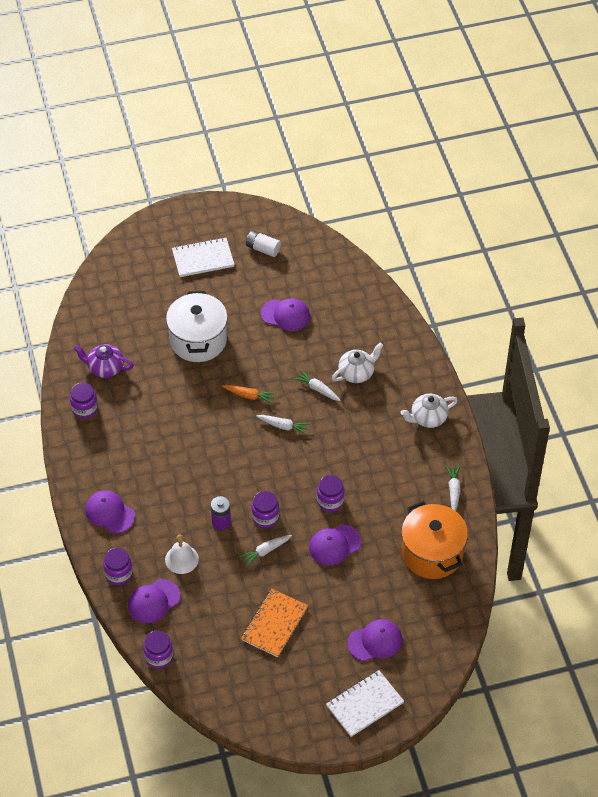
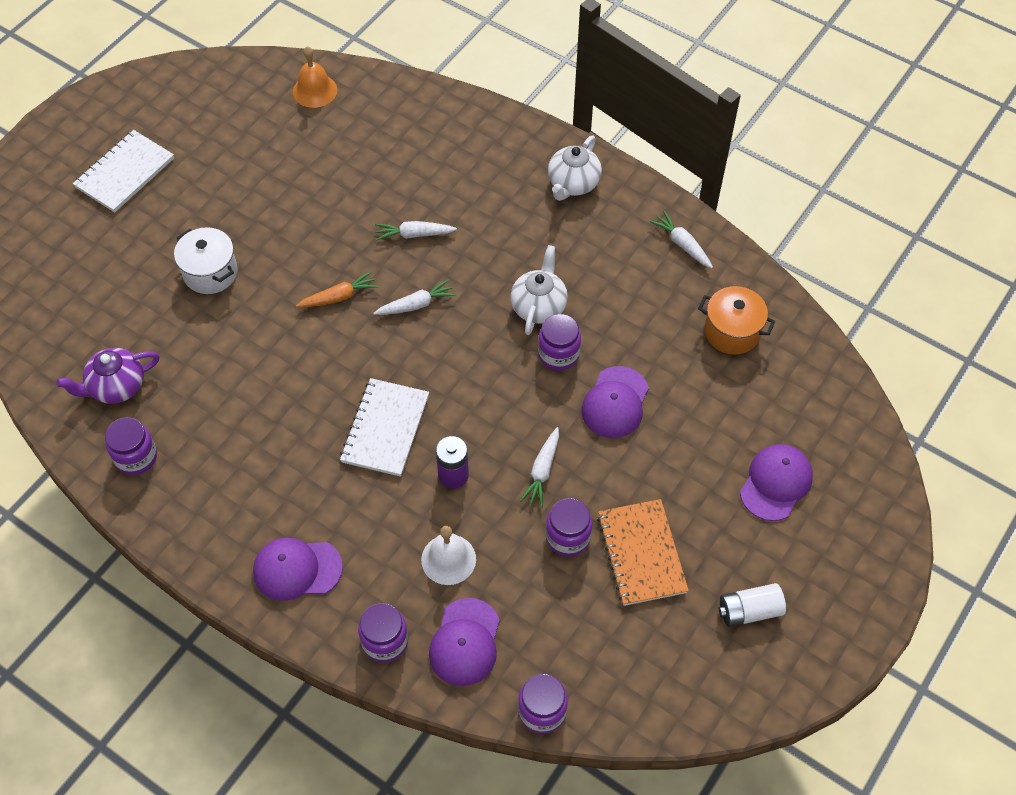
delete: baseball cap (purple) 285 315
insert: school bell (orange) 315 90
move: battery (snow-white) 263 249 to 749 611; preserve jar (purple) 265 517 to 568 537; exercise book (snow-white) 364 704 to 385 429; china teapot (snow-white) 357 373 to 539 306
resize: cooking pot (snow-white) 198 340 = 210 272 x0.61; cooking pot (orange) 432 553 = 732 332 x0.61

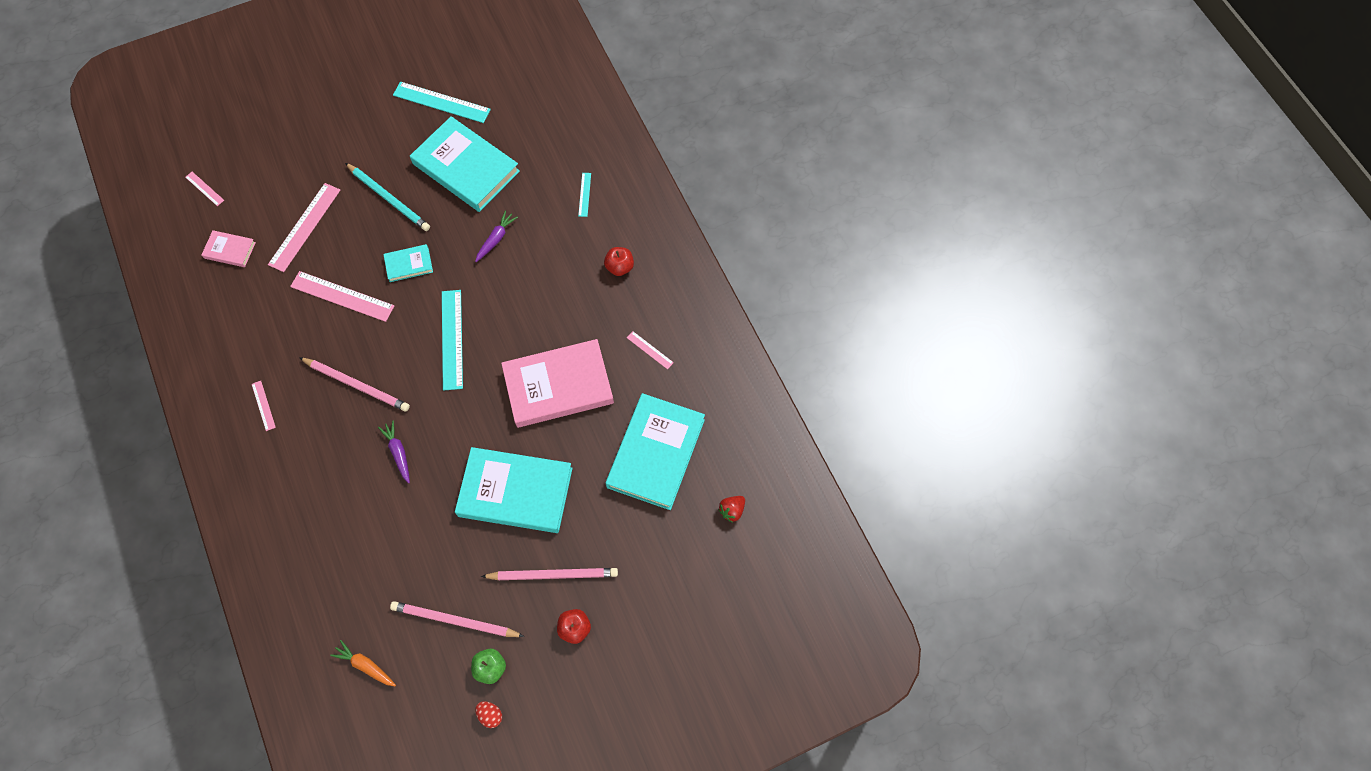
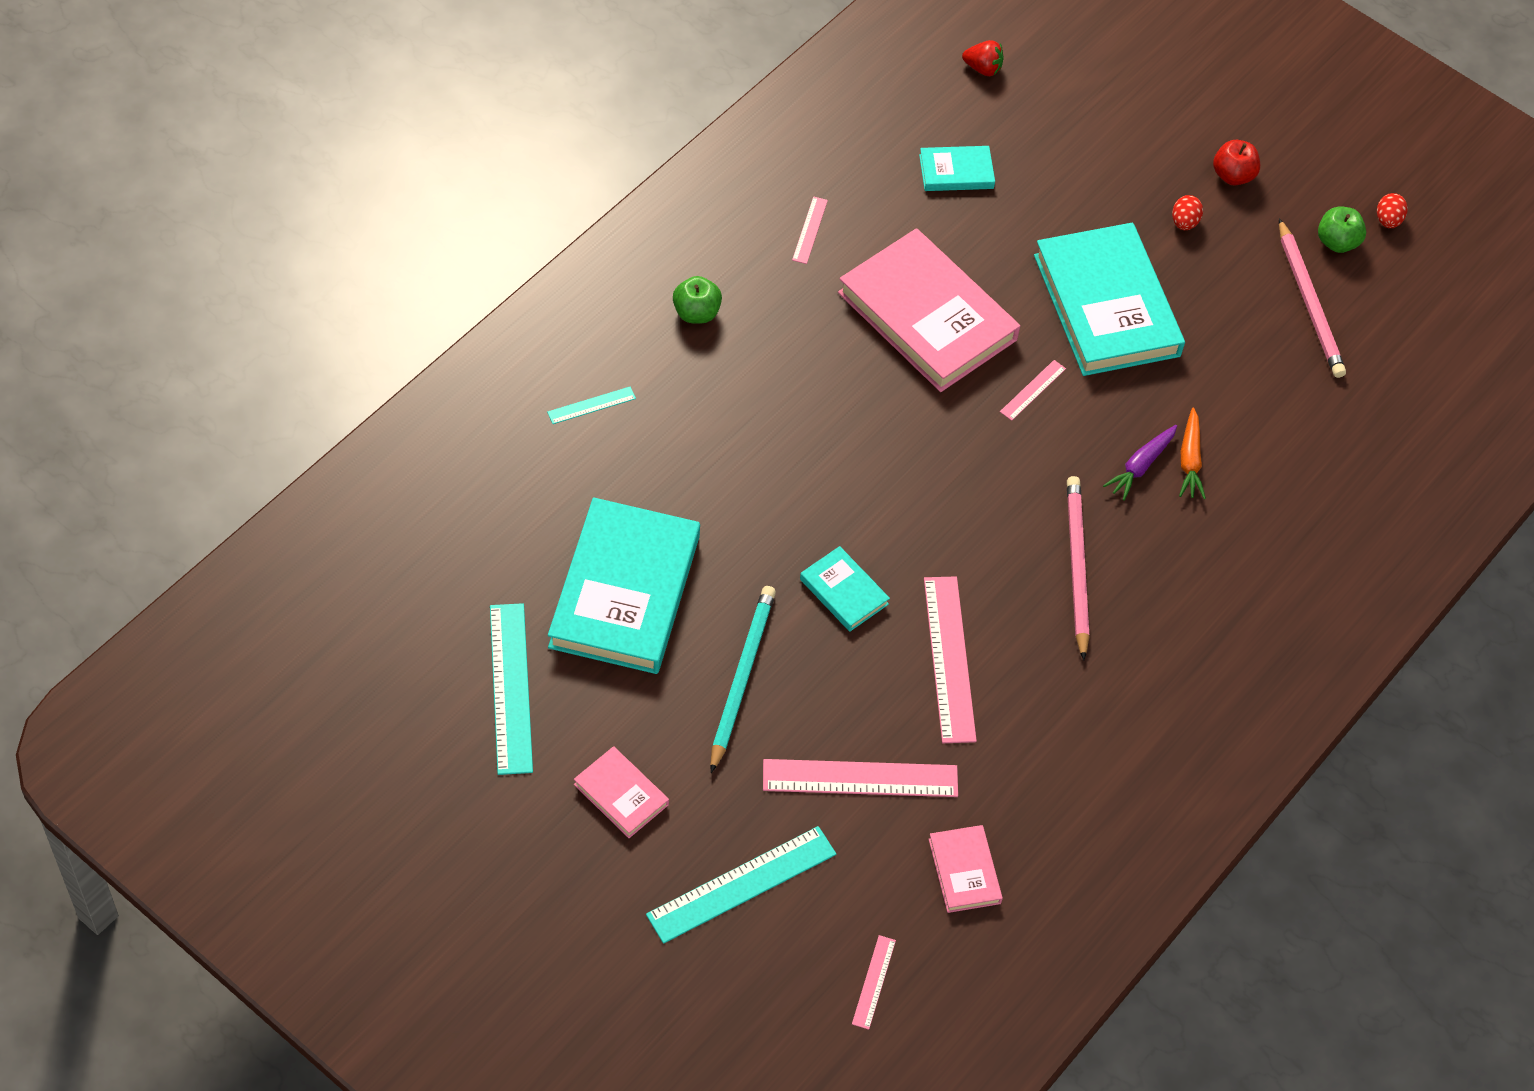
delete: root vegetable (purple) 496 239
insert: hardback (pink) 621 794
move: straightedge (pink) 263 405 to 1033 390; root vegetable (orange) 365 665 to 1190 460; straightedge (aqua) 452 339 to 741 884
replace: lead pencil (pink) 553 574 to toy egg (red) 1184 222
recolor: apple fruit (red) 619 267 to apple fruit (green) 696 313
resize: hardback (aqua) 656 453 = 956 172 x0.47

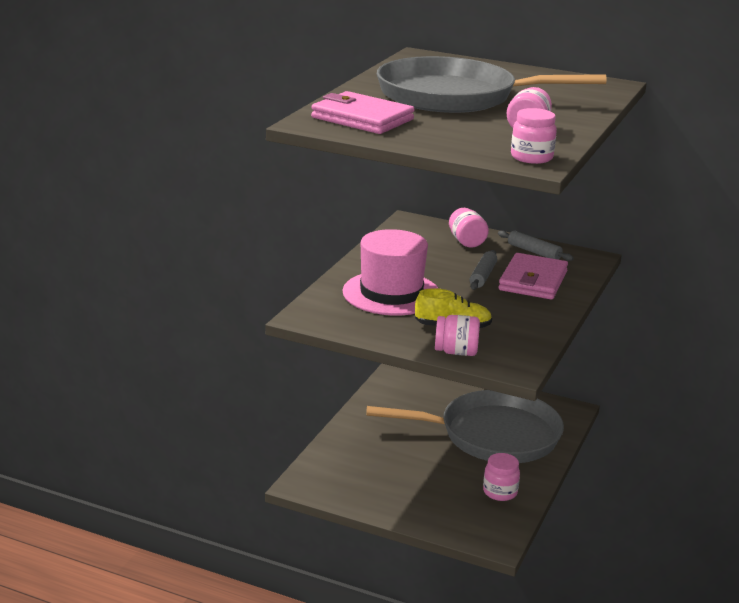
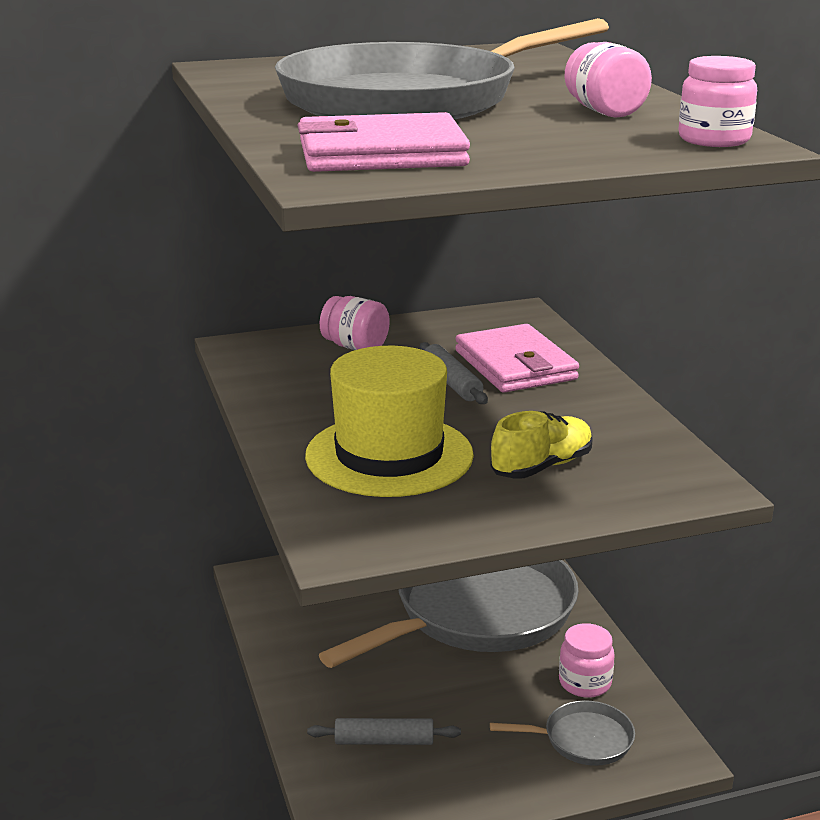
delete: preserve jar (pink) 456 352
insert: skillet (grey) 583 739
move: dough roller (grey) 534 252 to 384 741
recolor: top hat (pink) 391 293 to top hat (yellow) 389 455

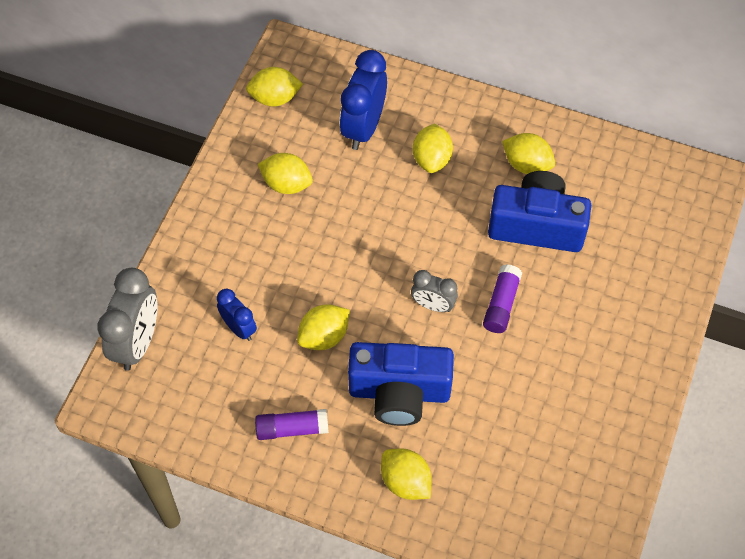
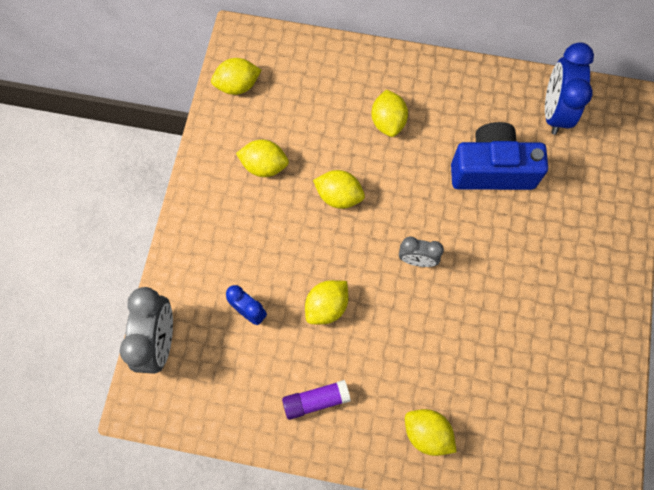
delete: photo camera (blue) 399 392; stick of glue (purple) 501 304
move: bedside clock (blue) 363 127 to 554 111; toy lemon (yellow) 526 164 to 339 196

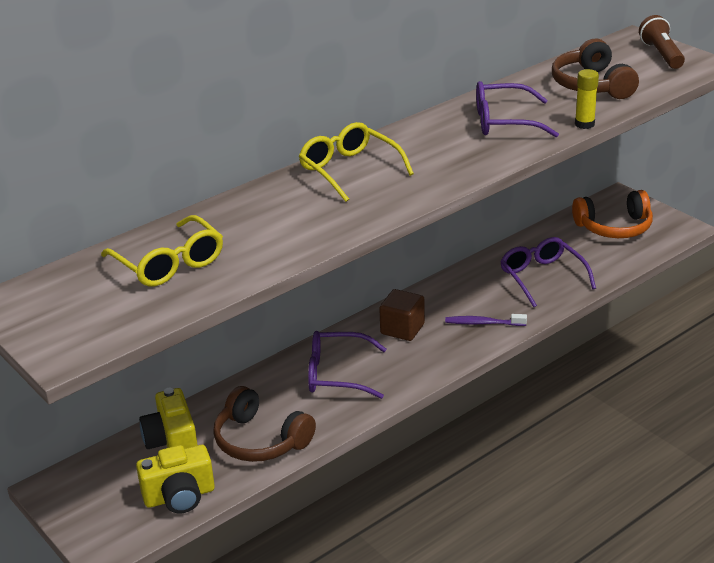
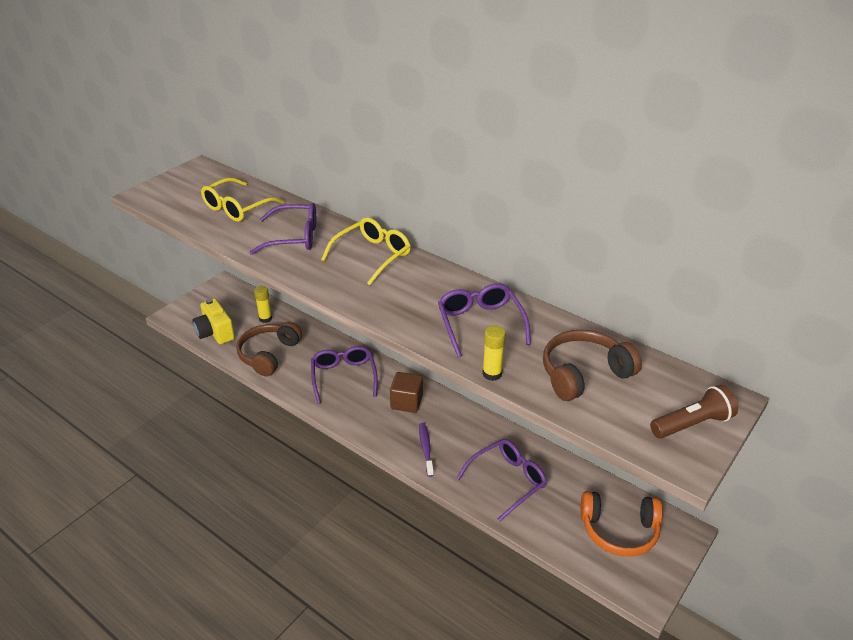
insert: spectacles (purple) 294 237
replace: photo camera (yellow) 172 441 to stick of glue (yellow) 265 318
rotate: headphones (orange) 614 227 = 619 531 60 degrees counterclockwise

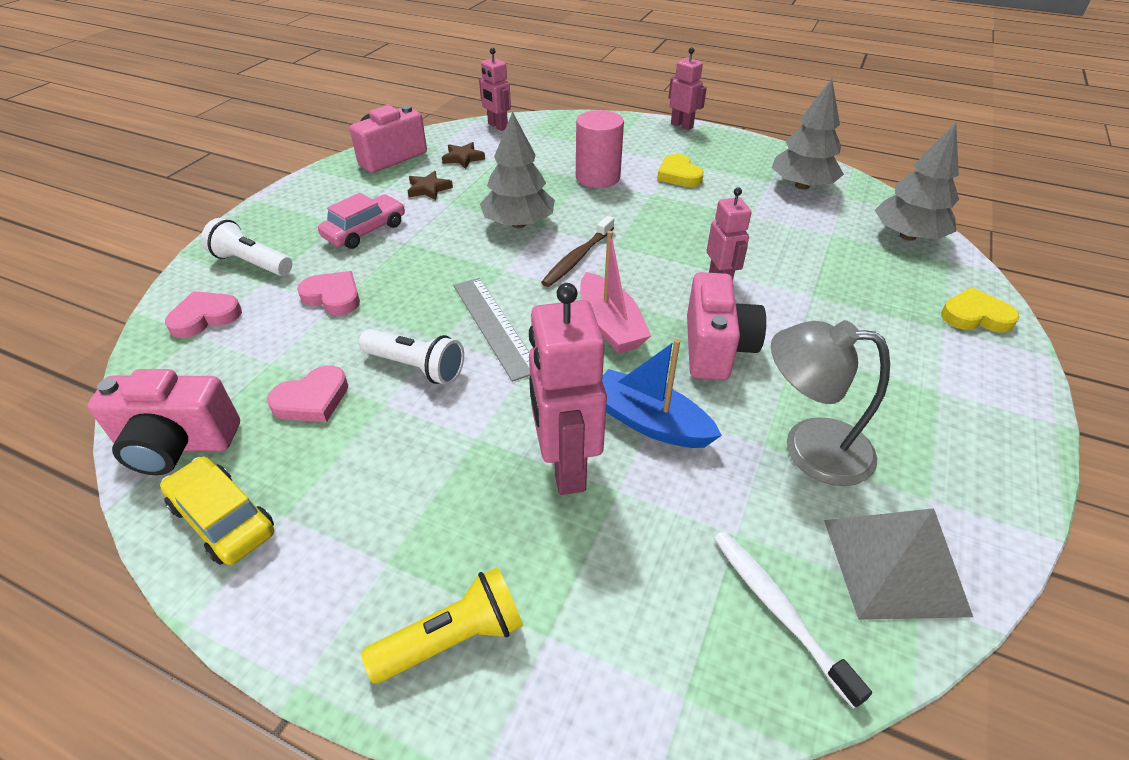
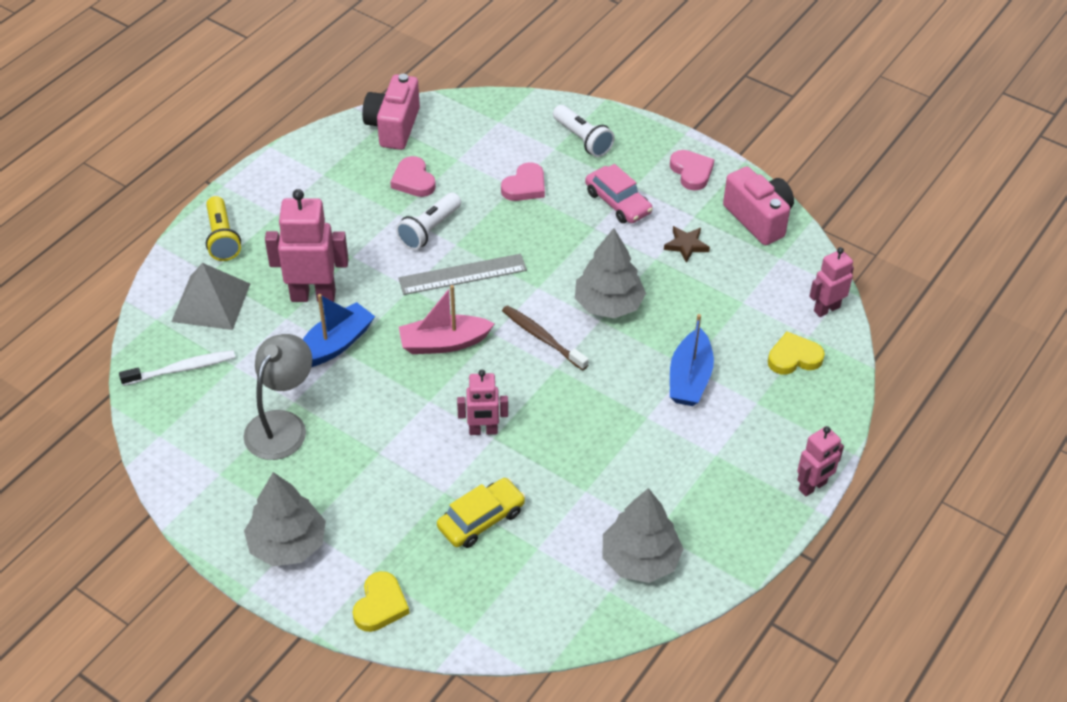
delete: star (dark brown) 463 158; photo camera (pink) 716 348
move: automobile (yellow) 223 519 to 481 519; heart shape (pink) 205 317 to 691 172; heart shape (yellow) 678 175 to 794 357; pyramid (grey) 894 566 to 211 302; toy tree (grey) 908 236 to 287 544
replace: cylinder shape (pink) 597 177 to boat (blue) 689 378
rotate: pocket torch (snow-white) 251 263 = 582 139 105 degrees clockwise

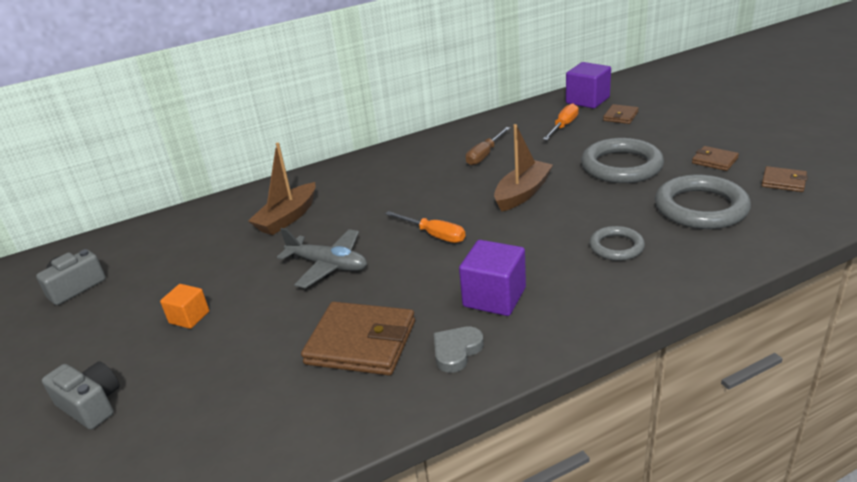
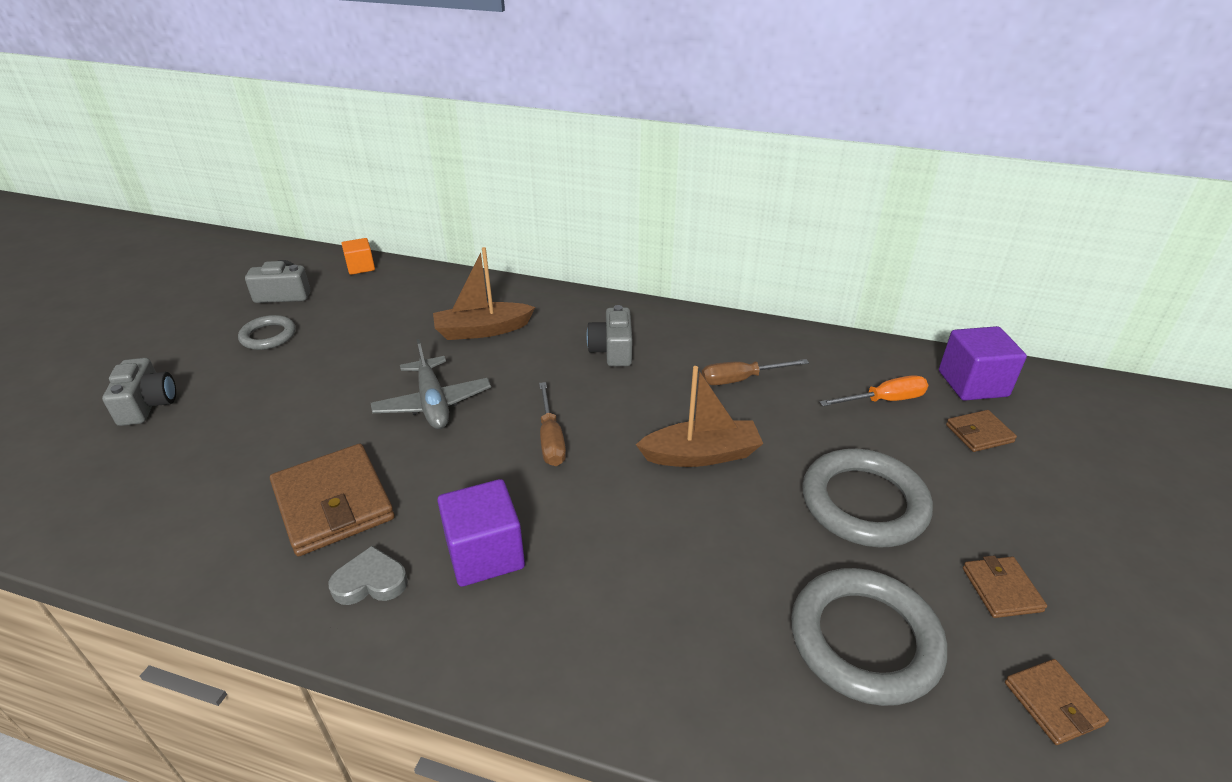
insert: photo camera (grey) 612 350
move: block (orange) 189 317 to 361 267; hoop (grey) 616 247 to 268 336
recolor: screwdriver (orange) 434 235 to screwdriver (dark brown) 551 439

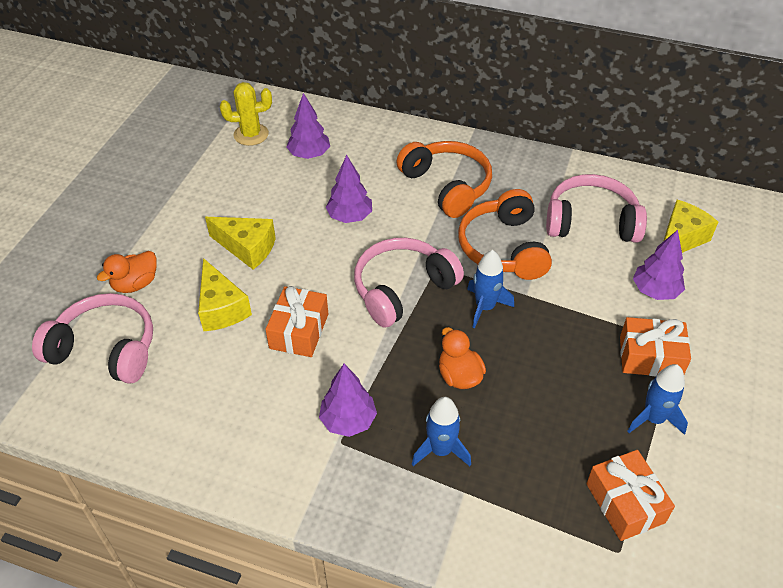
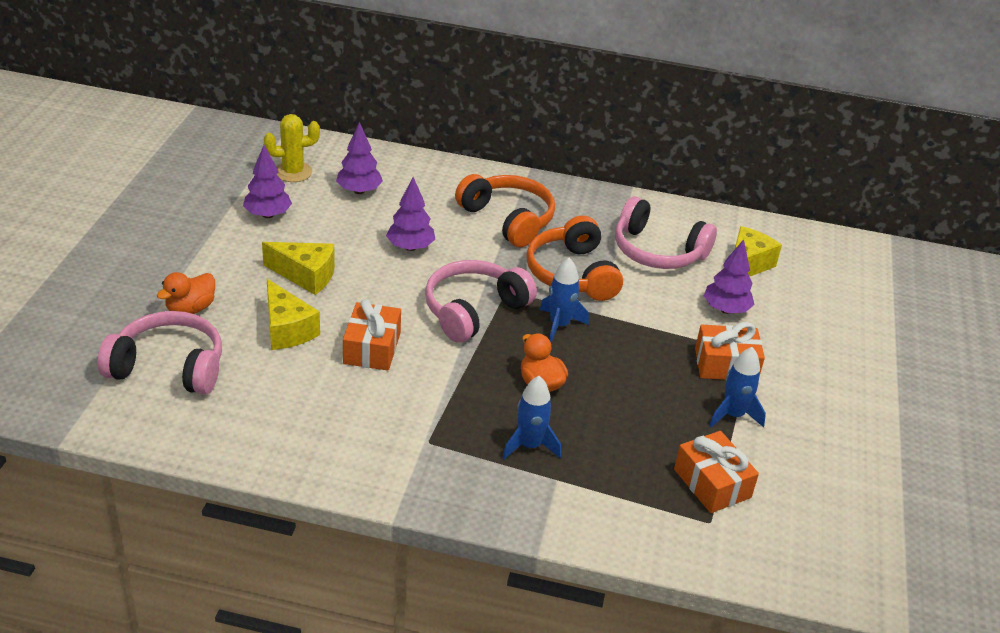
move: toy tree (purple) 348 421 to 268 215
rotate: headphones (pink) 591 222 = 657 251 150 degrees counterclockwise

